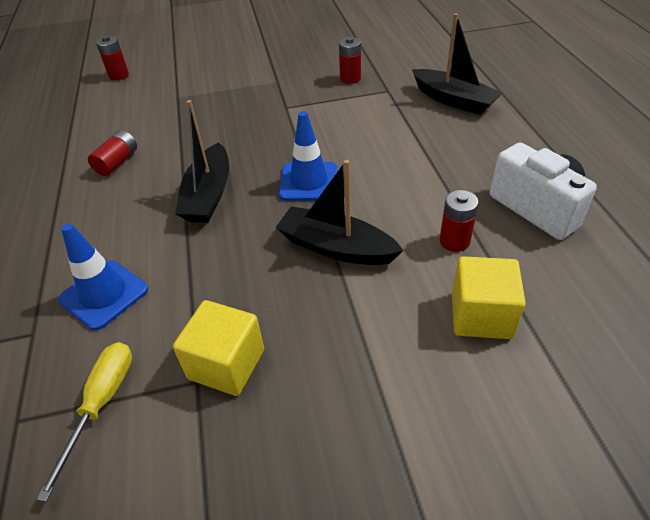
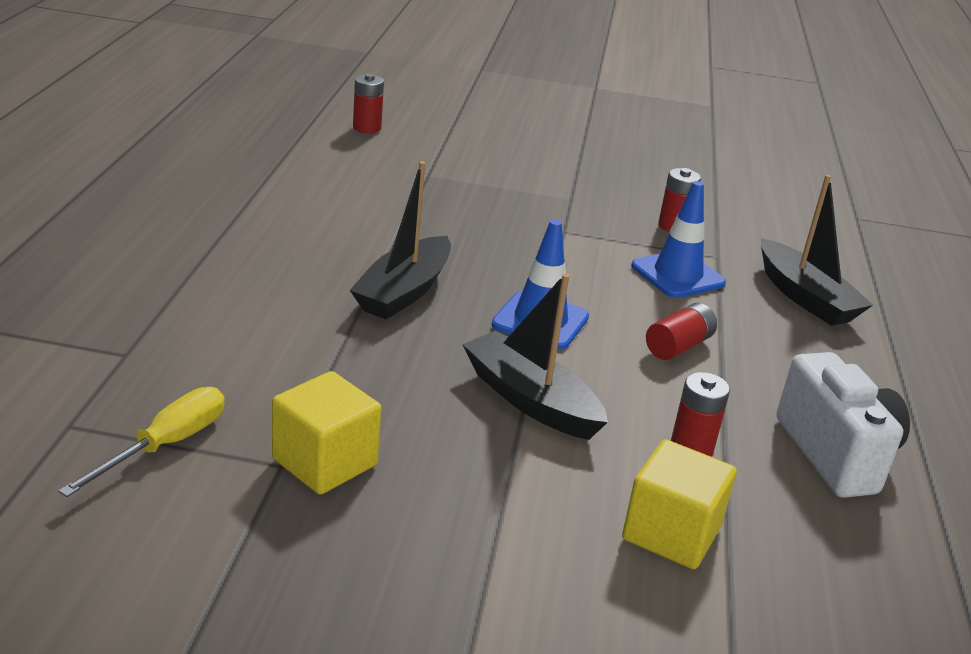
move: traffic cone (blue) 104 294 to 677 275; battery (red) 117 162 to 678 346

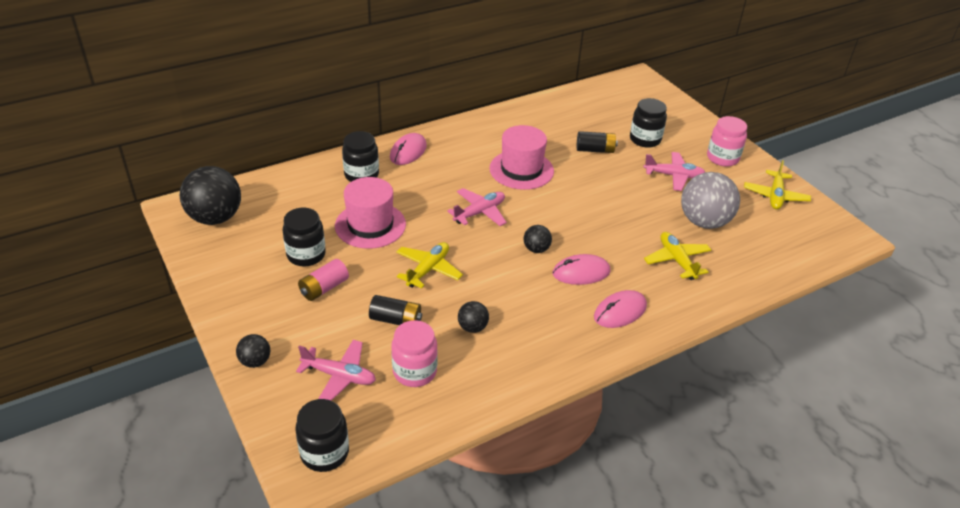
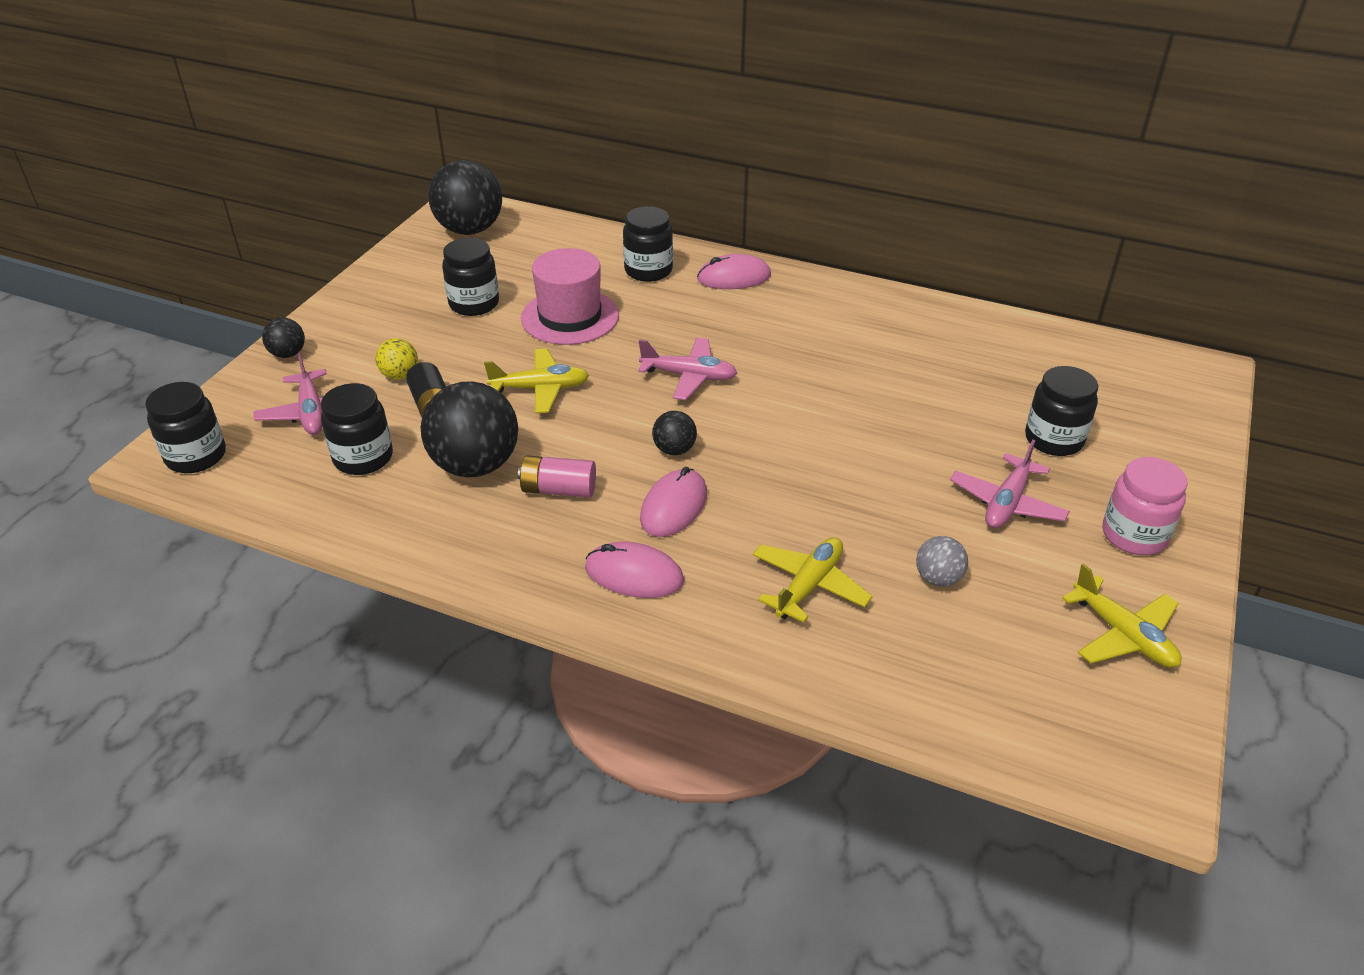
delete: top hat (pink) 521 170; battery (jet-black) 595 150
insert: sphere (yellow) 400 375
move: battery (pink) 324 288 to 558 490
recolor: preserve jar (pink) 414 371 to preserve jar (jet-black) 363 458
rotate: mouse (pink) 581 272 = 674 506 75 degrees clockwise; aeroplane (pink) 673 176 = 1007 503 60 degrees clockwise; aeroplane (yellow) 775 196 = 1123 635 105 degrees counterclockwise
resize: sphere (jet-black) 472 327 = 475 465 x2.08; sphere (grey) 704 222 = 938 578 x0.48

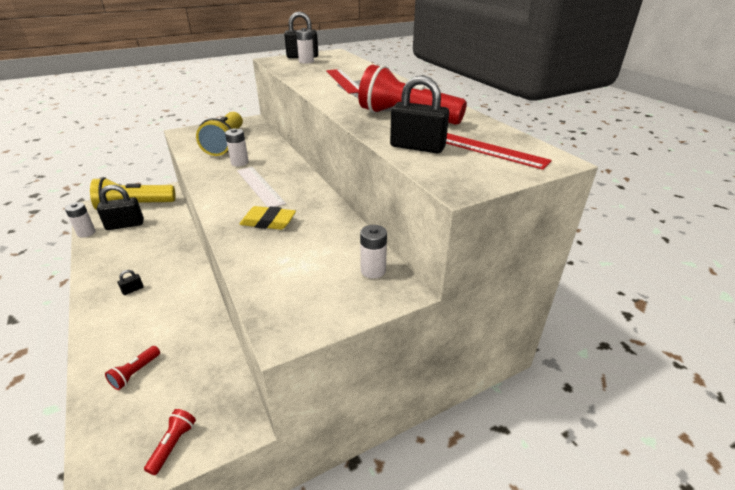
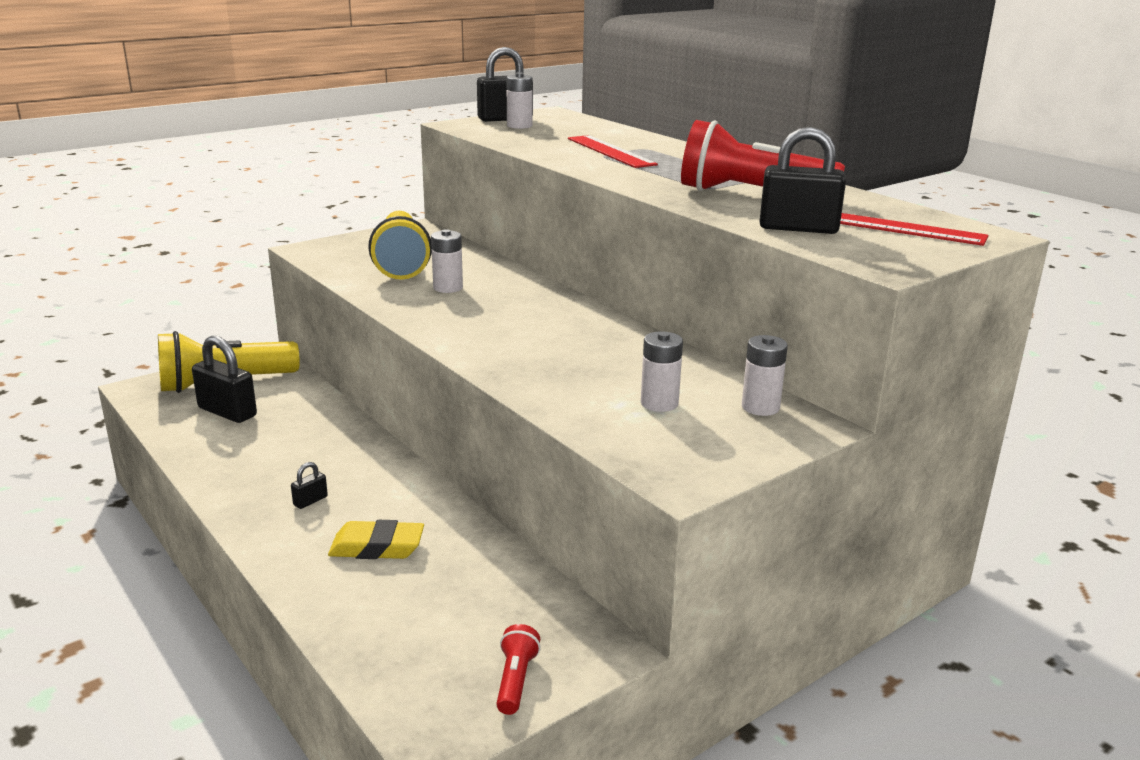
delete: pocket torch (red) 135 373; straightedge (snow-white) 260 186
move: battery (snow-white) 86 233 to 659 403; pencil eraser (yellow) 268 222 to 377 547
rotate: padlock (jet-black) 125 225 = 227 412 60 degrees clockwise

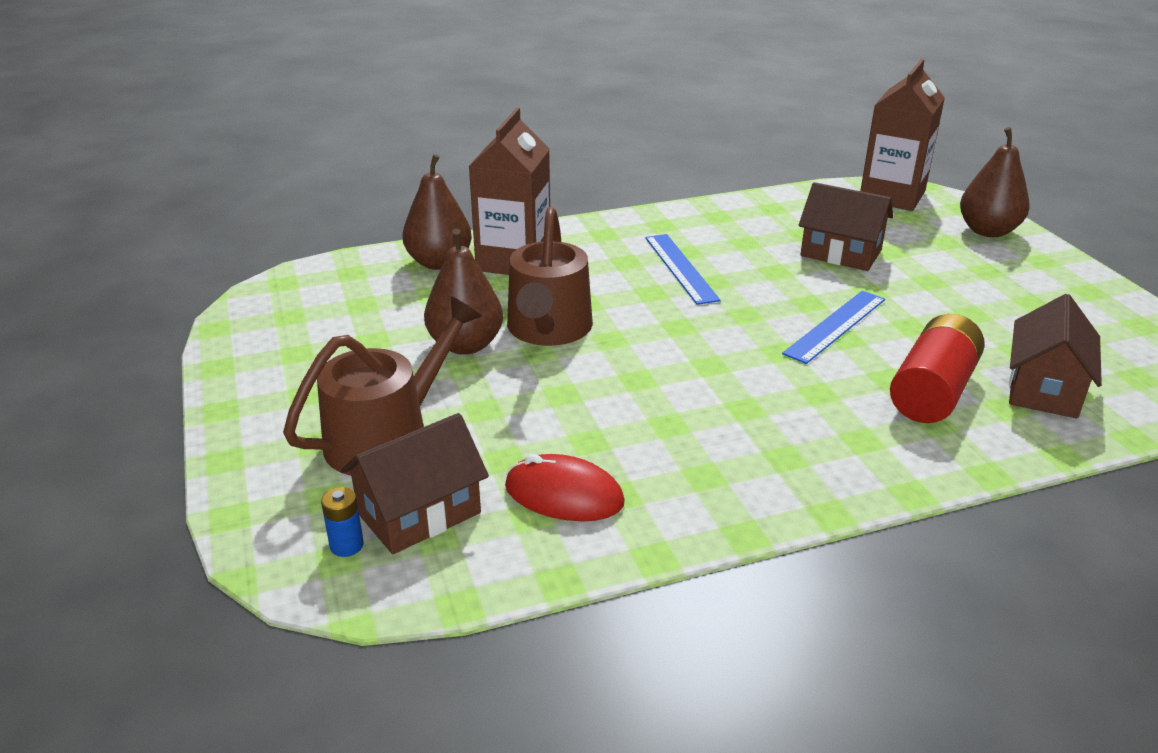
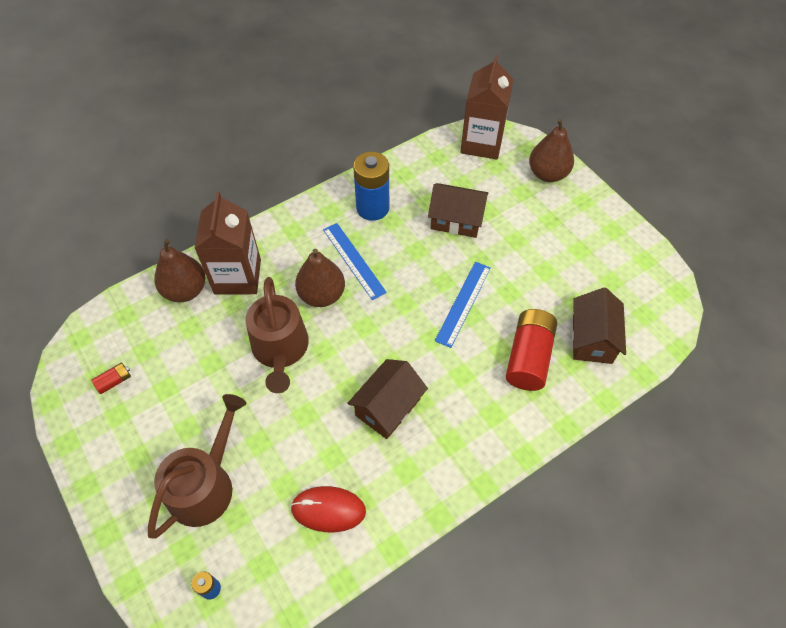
insert: battery (red) 114 381; battery (blue) 372 208
move: house (dark brown) 419 513 to 388 407; pear fruit (dark brown) 465 345 to 322 295

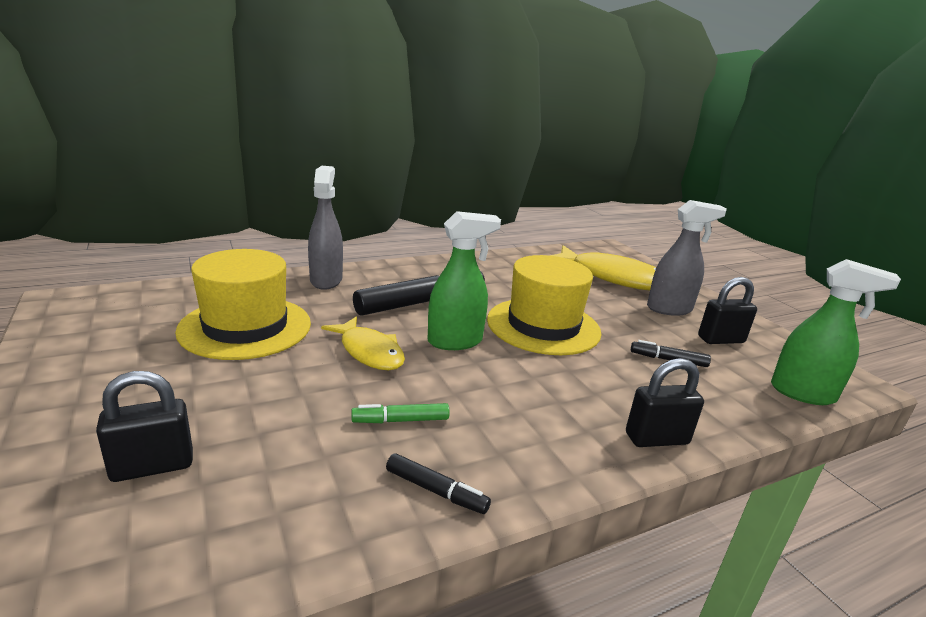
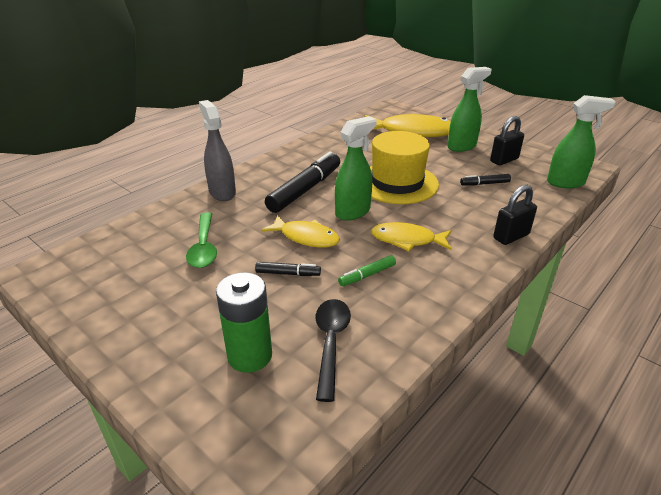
insert: teaspoon (jet-black) 330 343; toy fish (yellow) 407 240
move: marker pen (jet-black) 436 491 to 288 273
replace: padlock (jet-black) 152 466 to battery (green) 250 356; top hat (yellow) 245 327 to teaspoon (green) 204 247
recolor: sprayer (grey) 669 309 to sprayer (green) 462 146

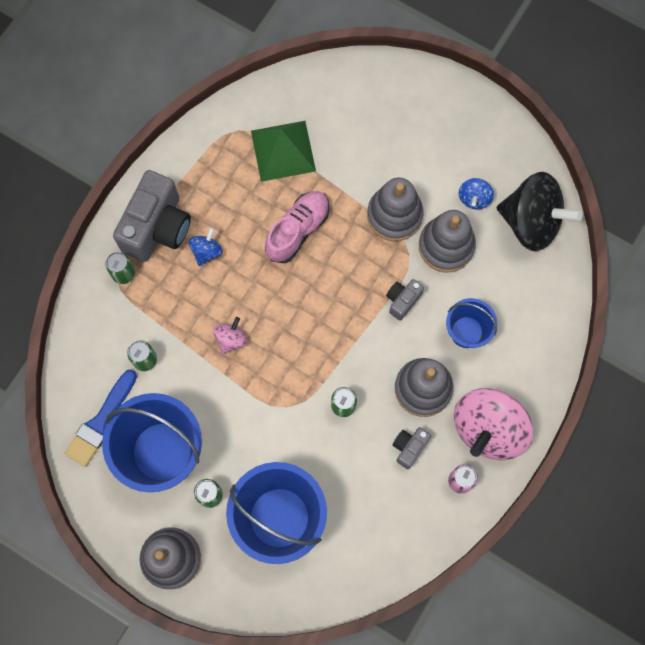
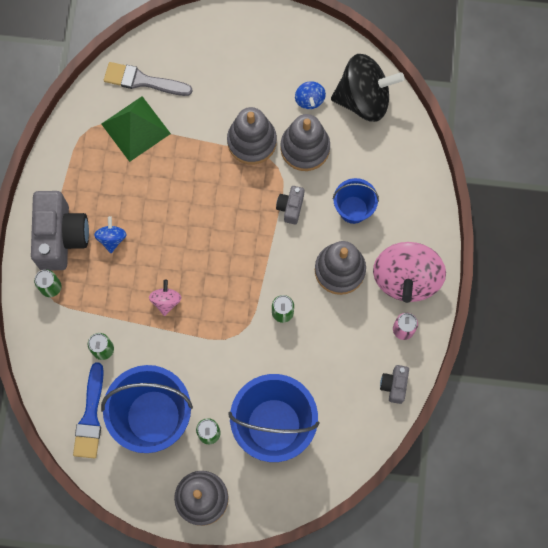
delete: sneaker (pink) 298 230
insert: paintbrush (grey) 143 81
move: photo camera (grey) 409 447 to 394 385

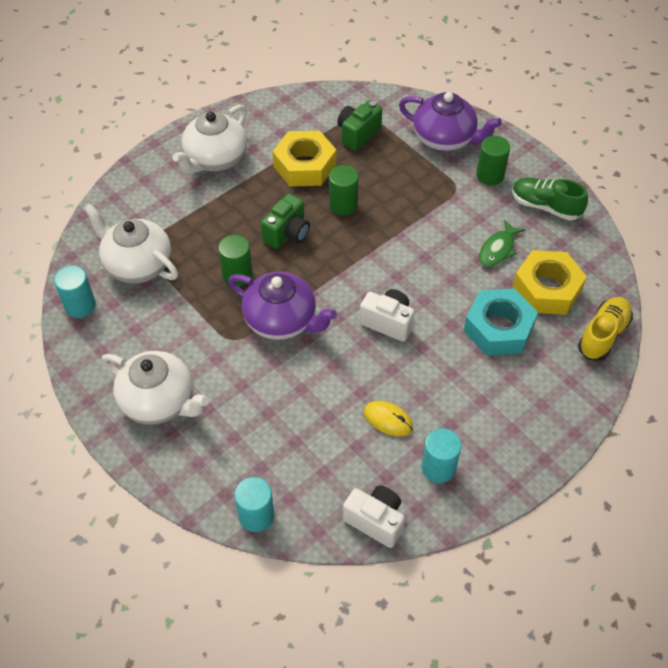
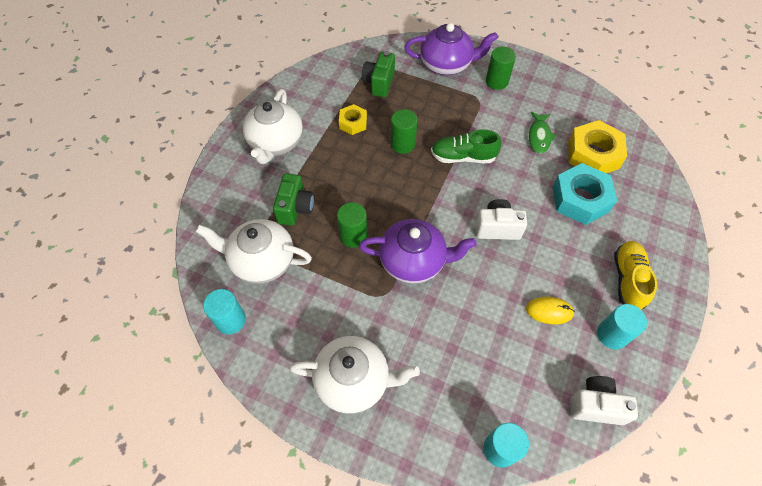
move: photo camera (green) 287 233 to 295 208; sneaker (green) 545 206 to 463 157; sneaker (yellow) 603 335 to 628 280
resize: nut (yellow) 305 166 = 353 123 x0.56

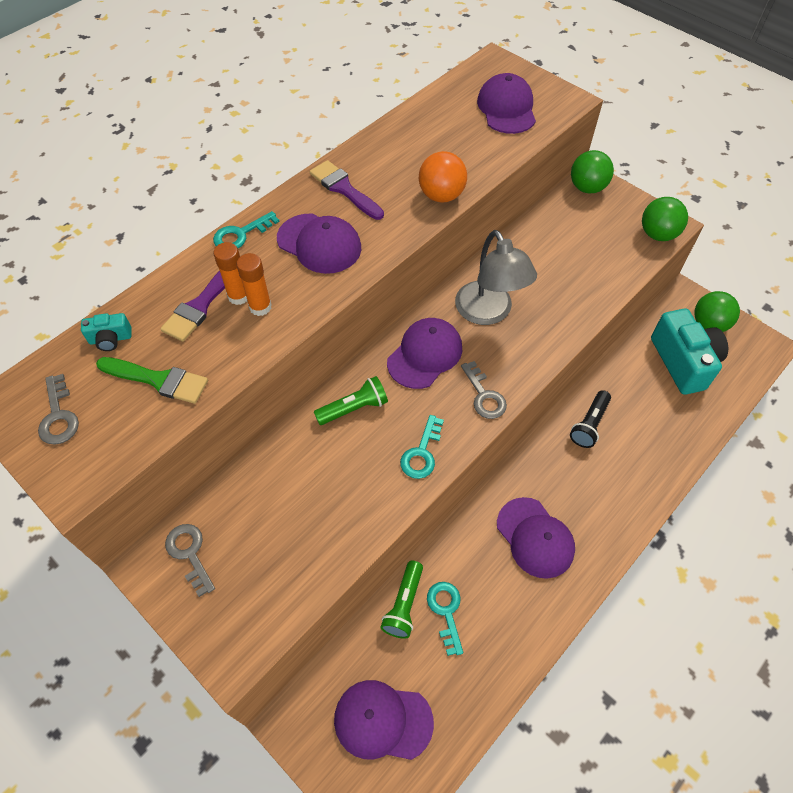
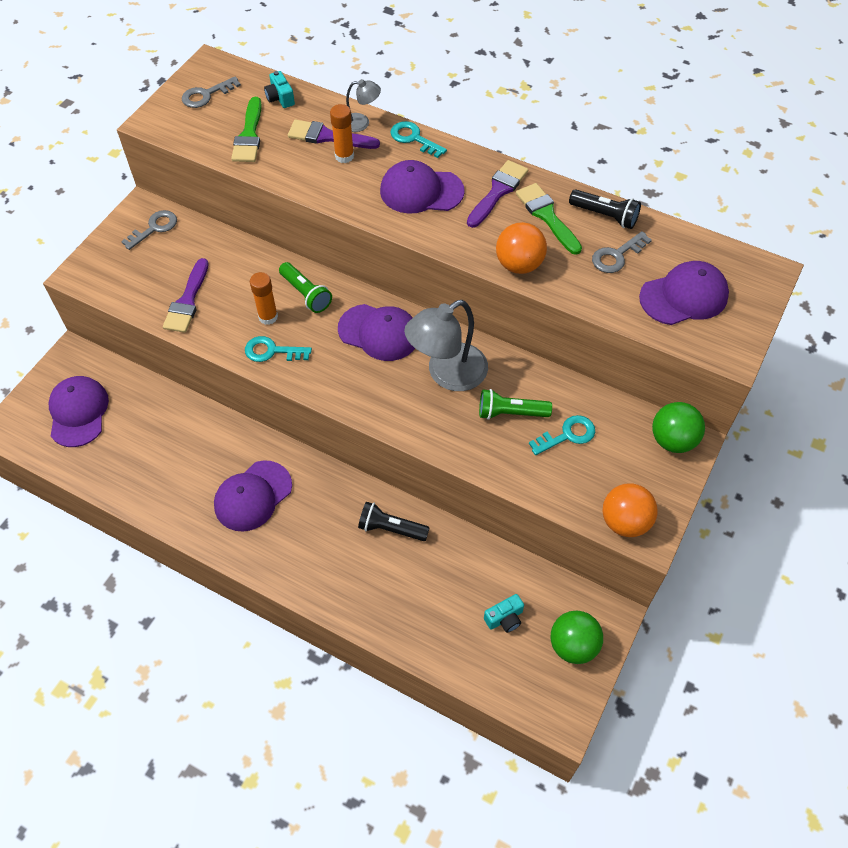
insert: paintbrush (purple) 187 301; reading lamp (grey) 361 123; paintbrush (green) 547 216; pocket torch (jet-black) 605 216
move: stick of glue (orange) 260 307 to 268 317; pocket torch (green) 404 605 to 510 413; door key (aqua) 446 612 to 567 435; door key (grey) 484 395 to 617 255
recolor: sphere (green) 657 234 to sphere (orange) 625 522
rotate: baseball cap (purple) 319 244 = 421 191 75 degrees clockwise
resize: photo camera (aqua) 683 362 = 504 618 x0.43

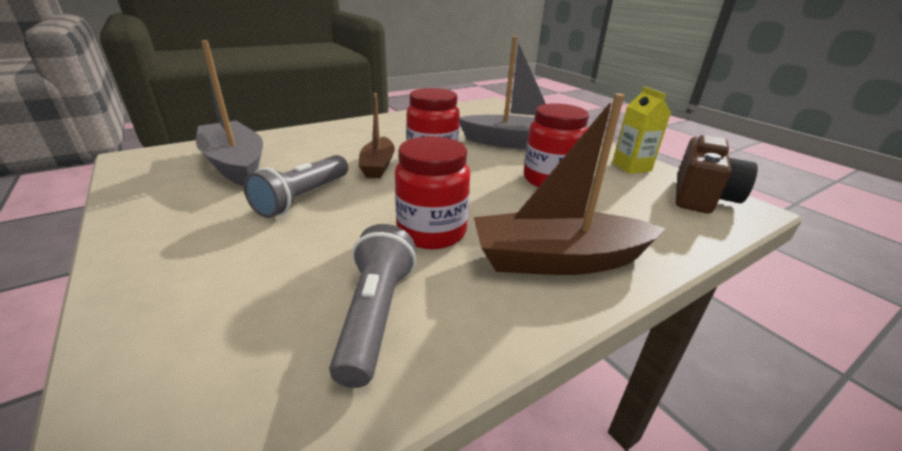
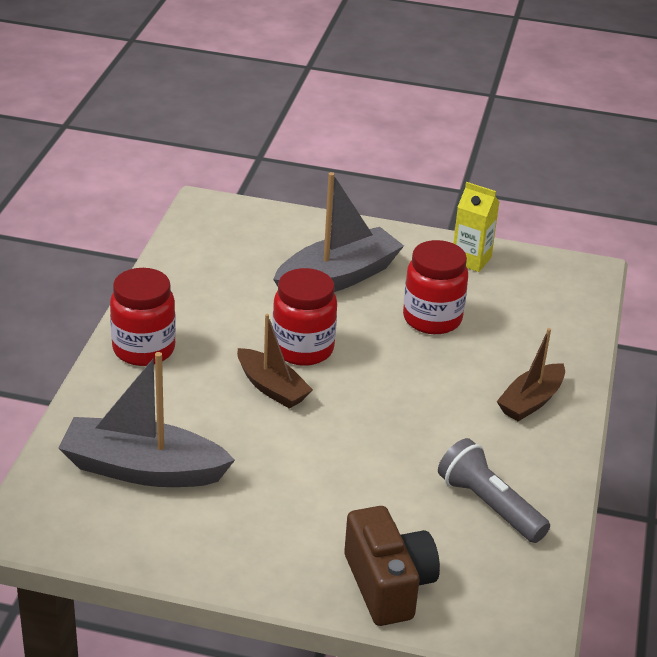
delete: pocket torch (grey) 303 198
move: preserve jar (red) 432 232 to 144 349; photo camera (dark brown) 701 197 to 388 585
resize: boat (dark brown) 558 260 = 531 401 x0.61

